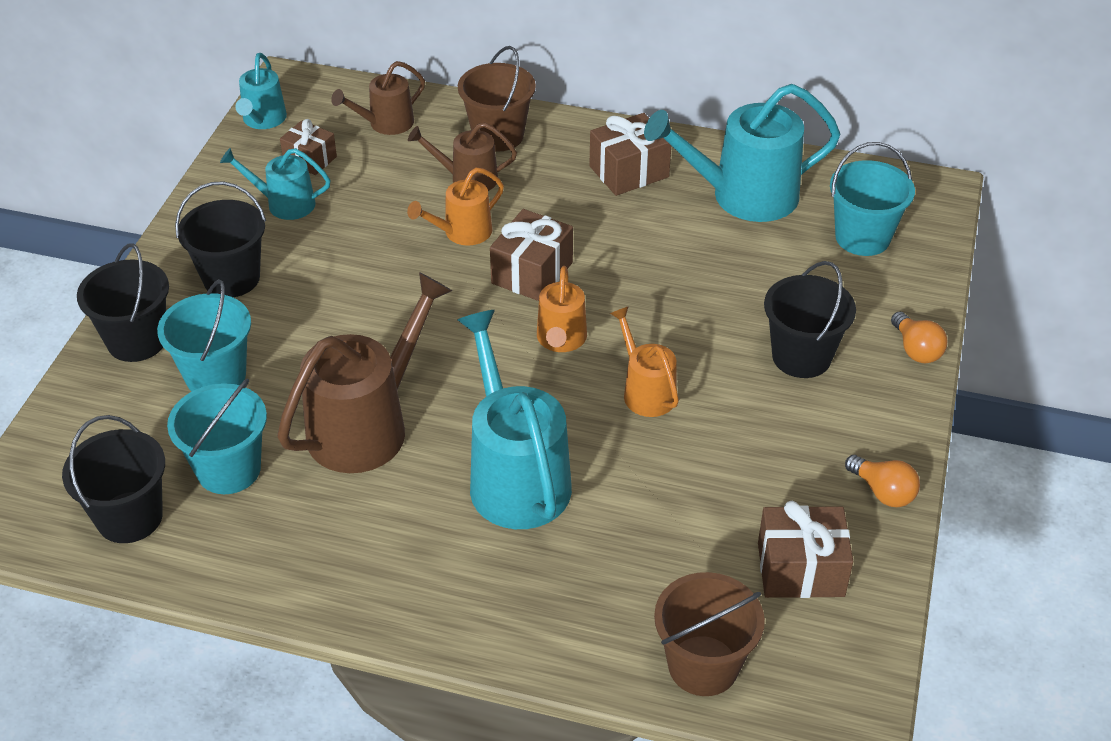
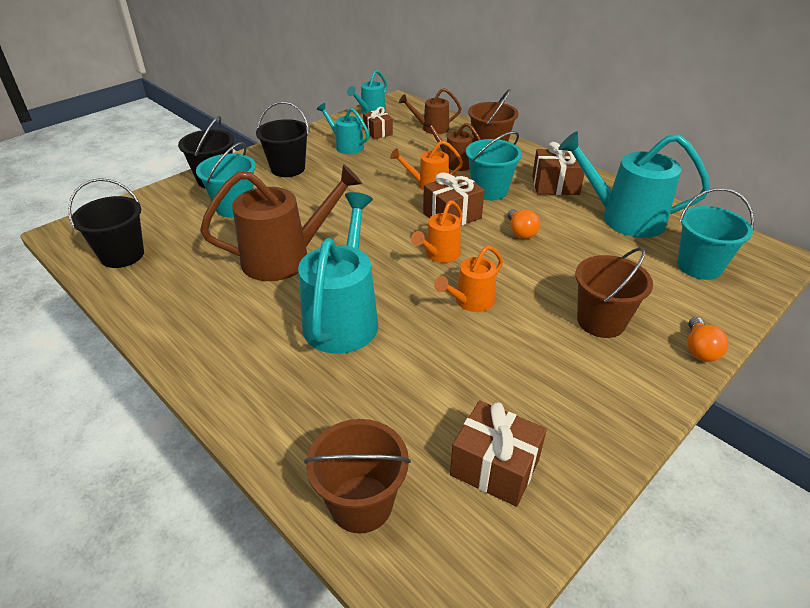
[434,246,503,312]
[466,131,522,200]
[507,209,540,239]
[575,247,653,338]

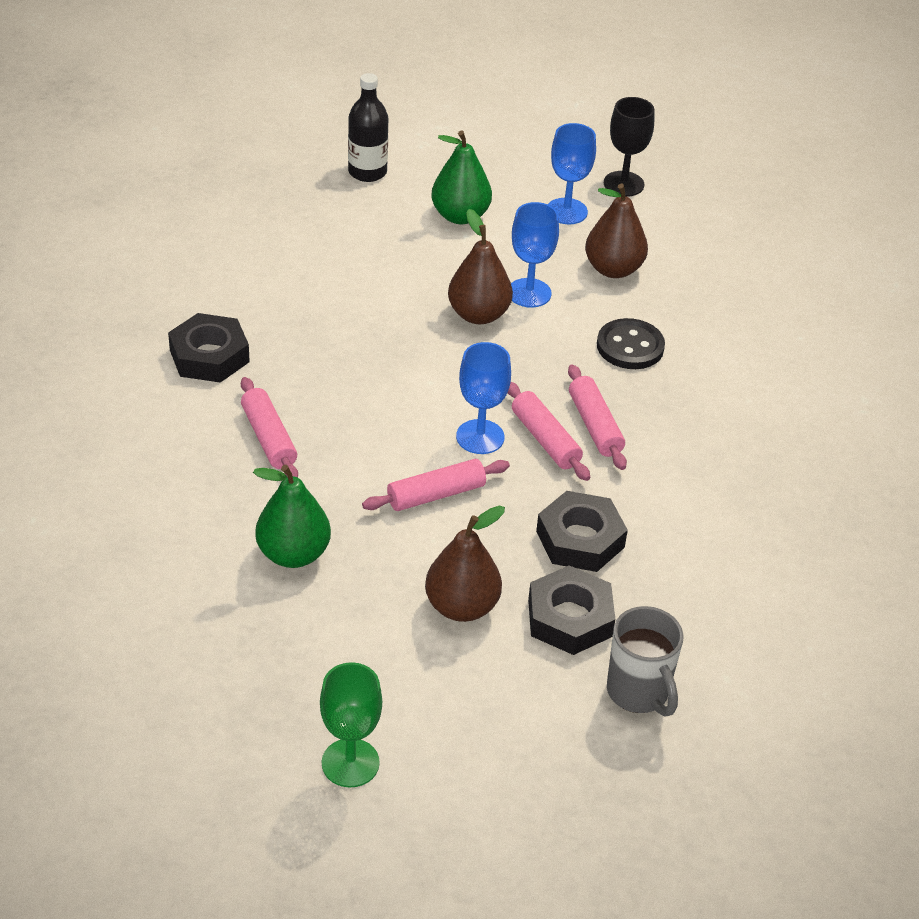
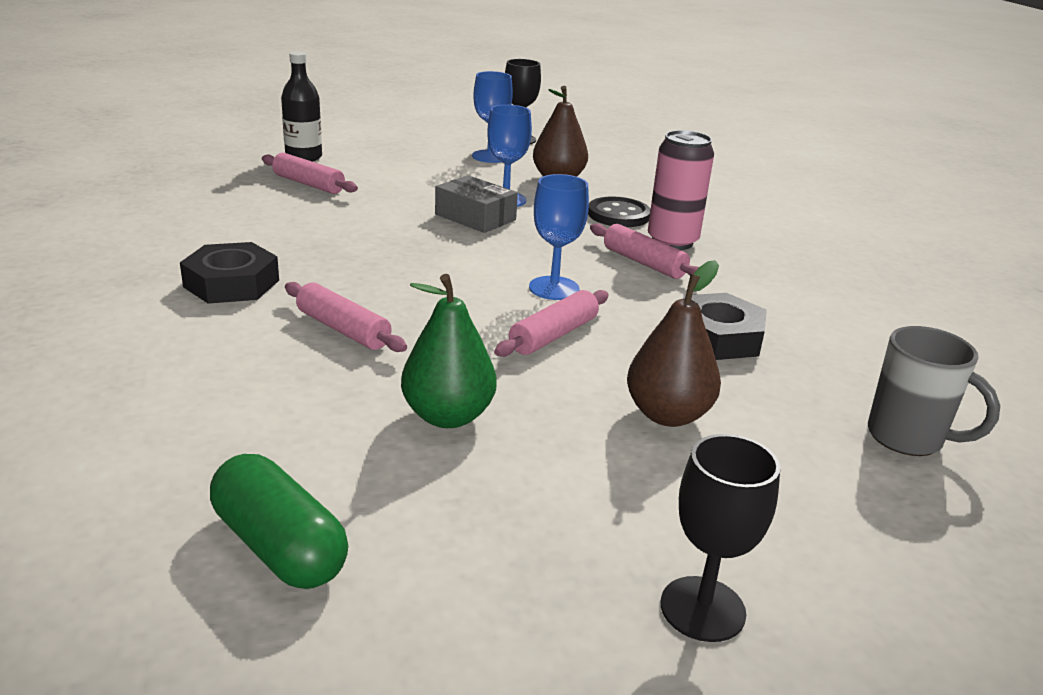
[210,454,348,589]
[262,153,358,194]
[435,175,518,233]
[648,130,714,250]
[661,434,781,642]
[431,131,492,224] (first image)
[528,565,615,655] (first image)

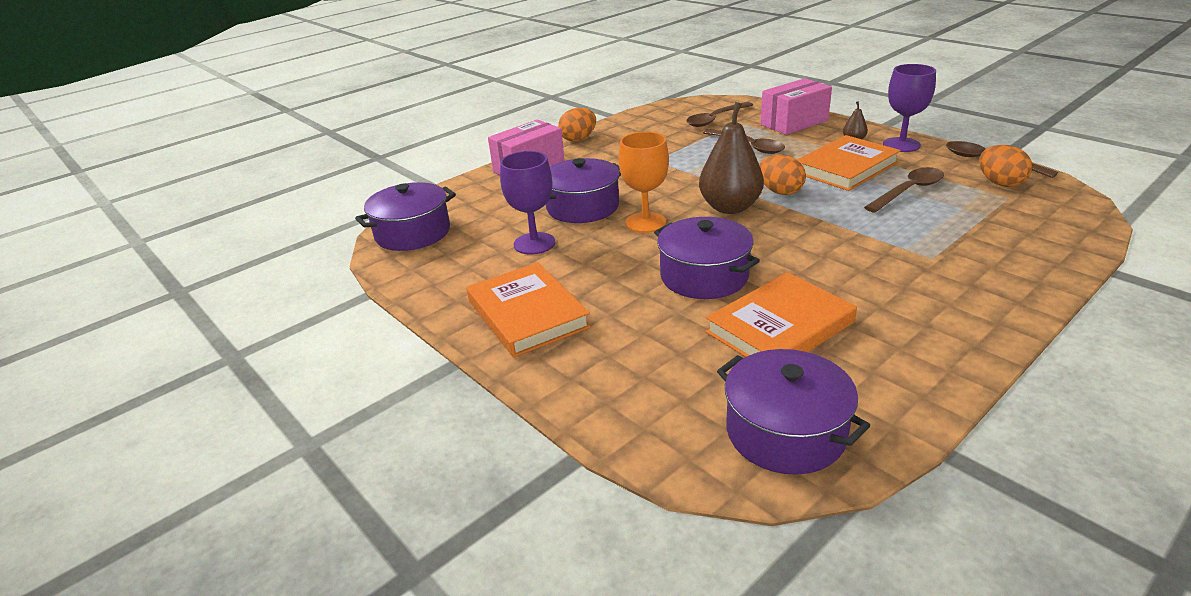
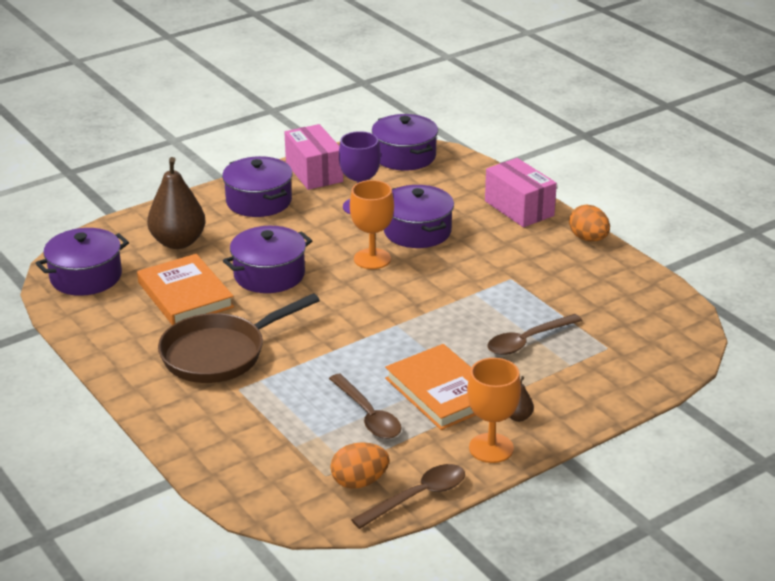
[147,157,206,249]
[158,293,320,383]
[222,156,293,217]
[284,124,343,190]
[467,358,521,463]
[686,102,753,127] (first image)
[759,155,806,195] (first image)

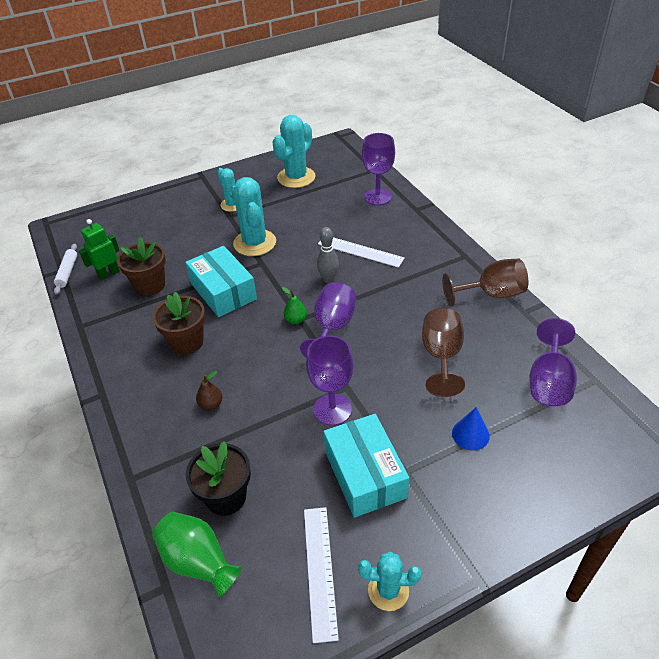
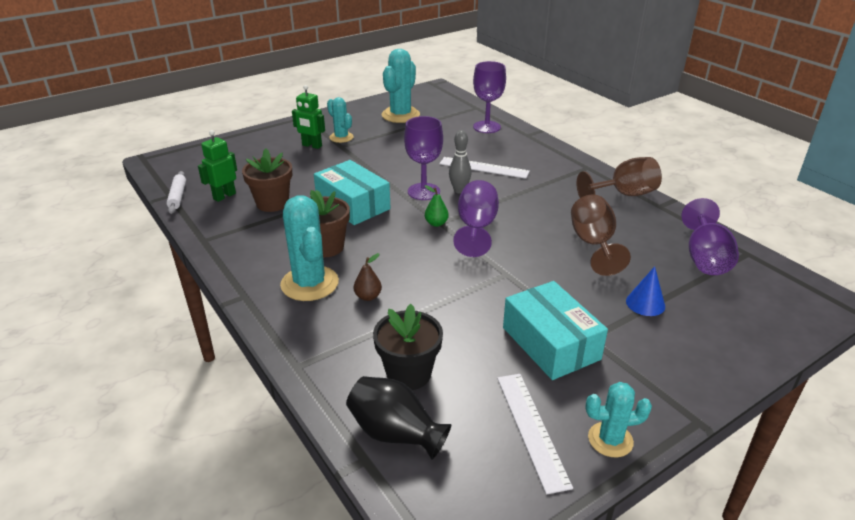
[280,195,339,301]
[292,85,325,149]
[346,376,451,460]
[404,116,443,200]

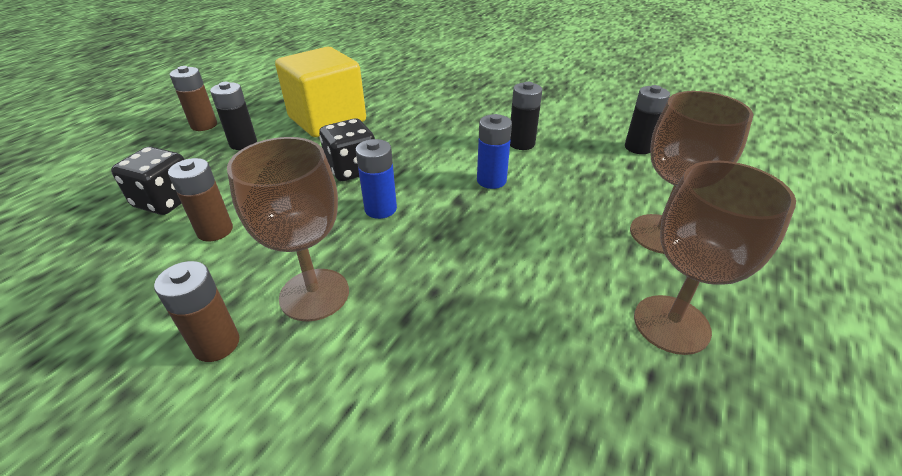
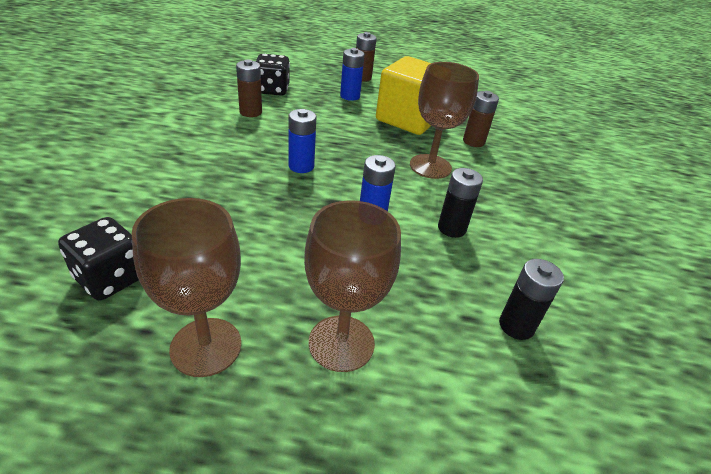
[58,217,139,301]
[340,48,365,101]
[410,62,479,179]
[463,91,499,147]

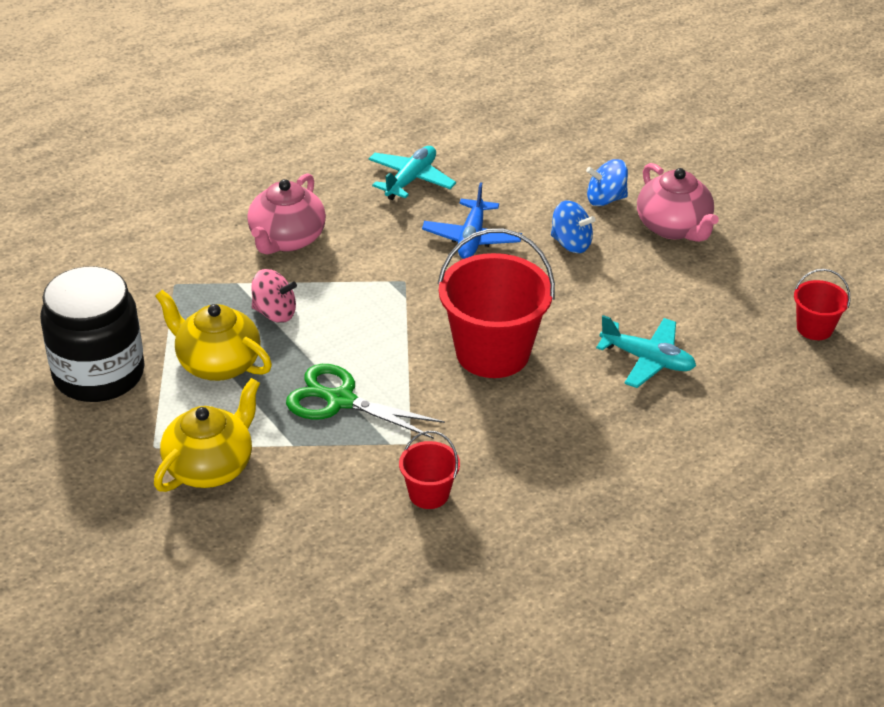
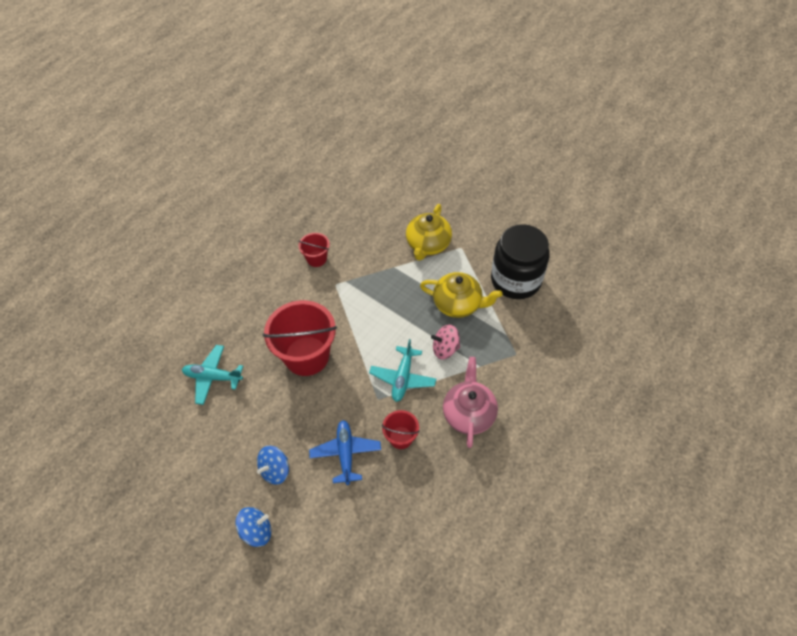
[257,445,289,485]
[369,339,436,402]
[382,410,420,449]
[286,364,445,439] (first image)
[637,163,719,242] (first image)

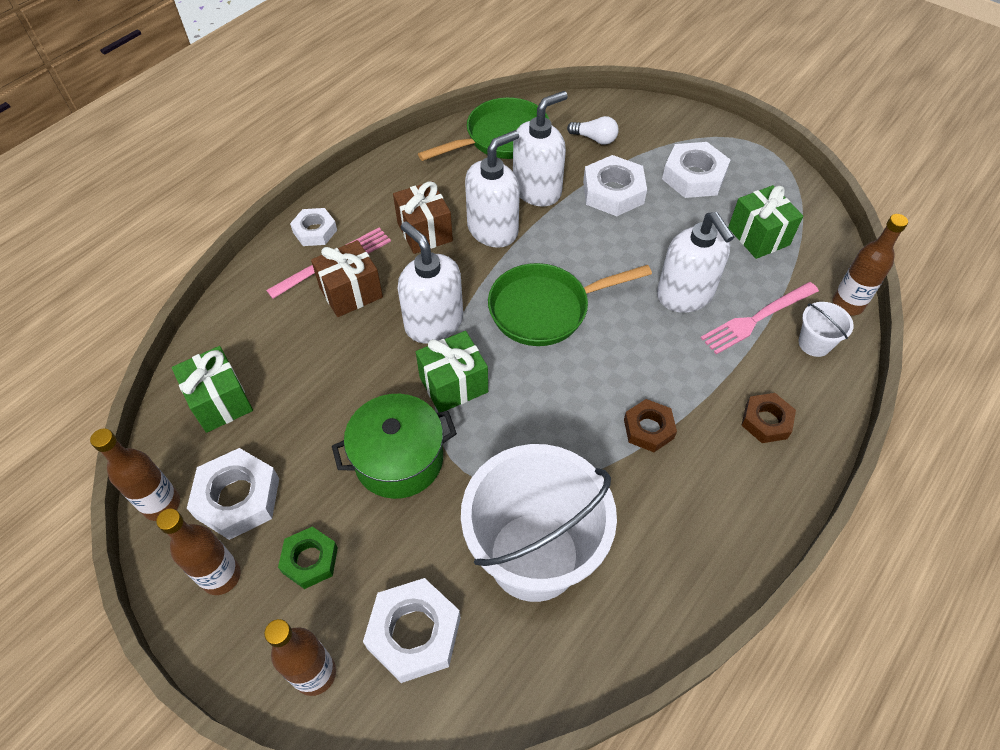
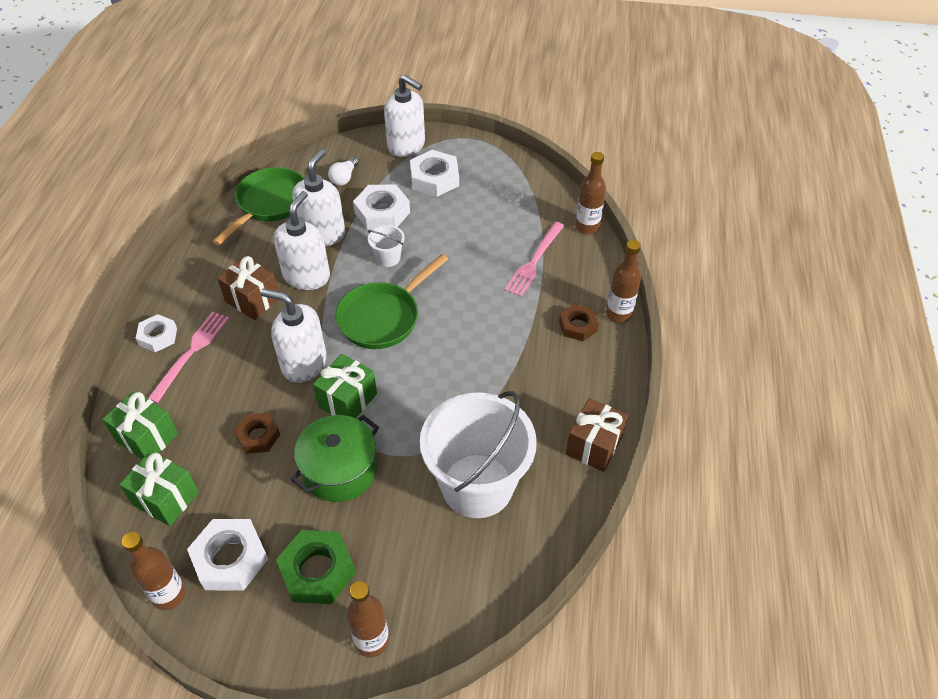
[102,390,178,459]
[234,413,280,454]
[276,530,356,604]
[328,157,358,186]
[368,225,405,267]
[384,75,425,157]
[566,398,628,472]
[606,240,641,323]
[363,578,461,683] (first image)

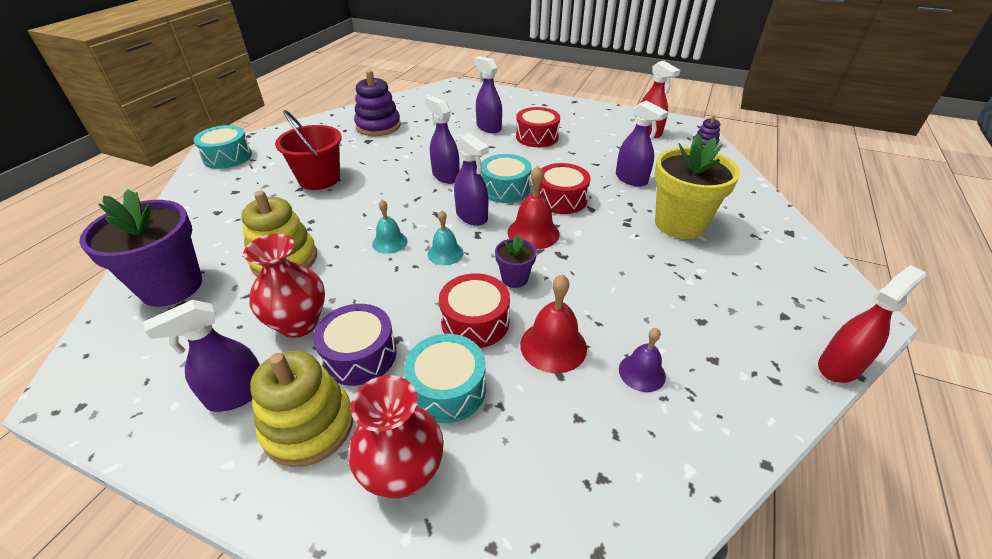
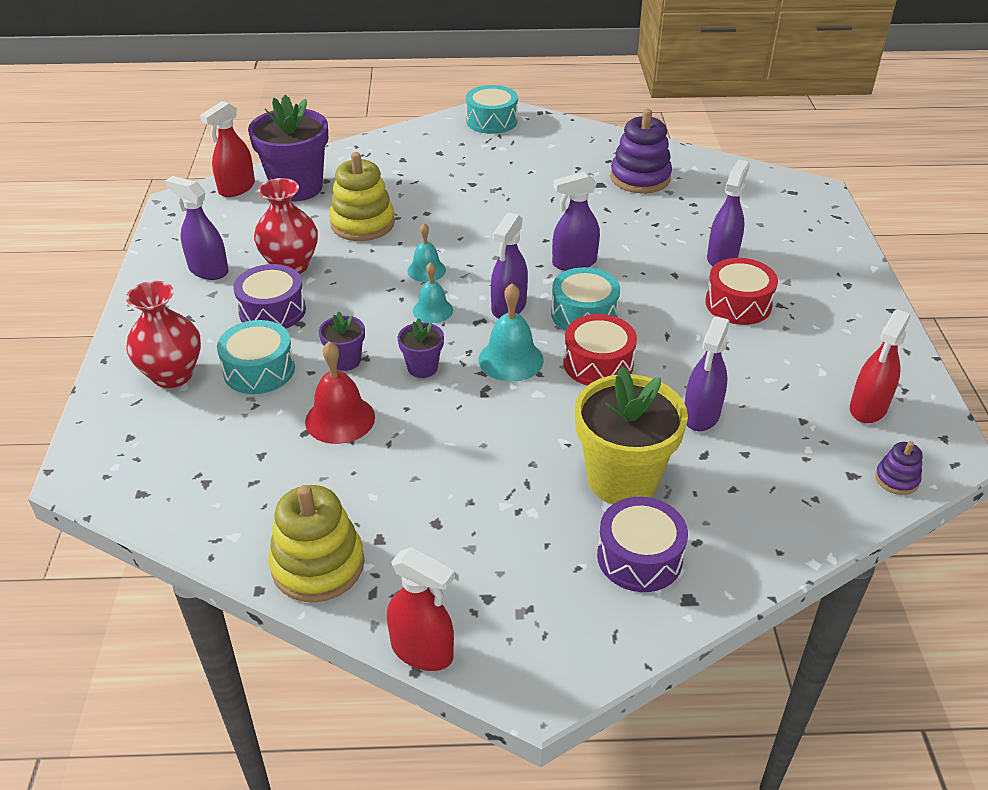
[200,101,255,197]
[269,485,365,602]
[319,312,365,371]
[478,283,544,382]
[552,172,600,271]
[597,497,688,592]
[275,110,342,190] (first image)
[619,328,666,392] (first image)

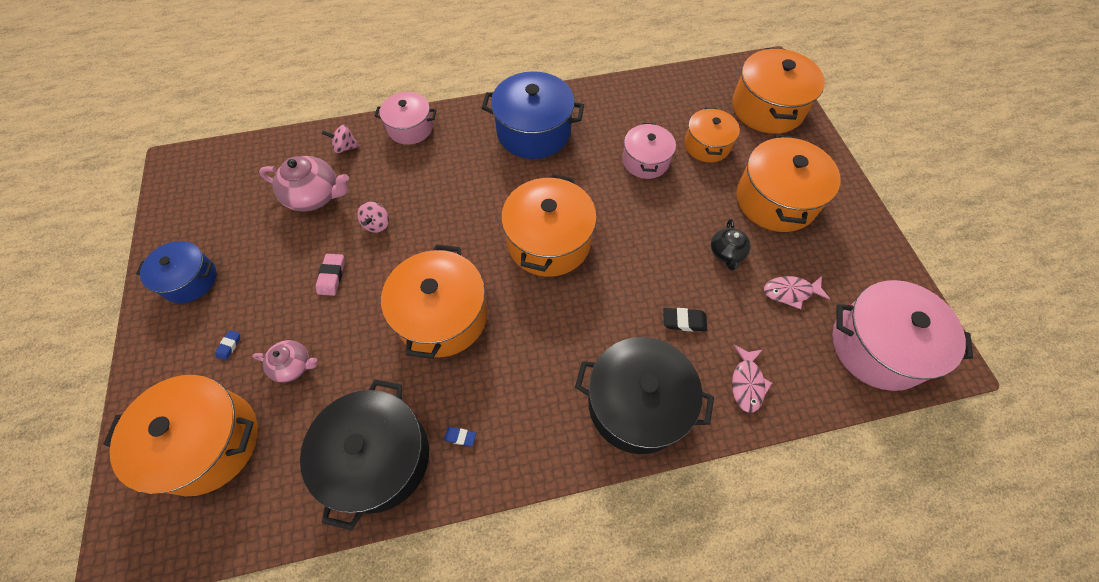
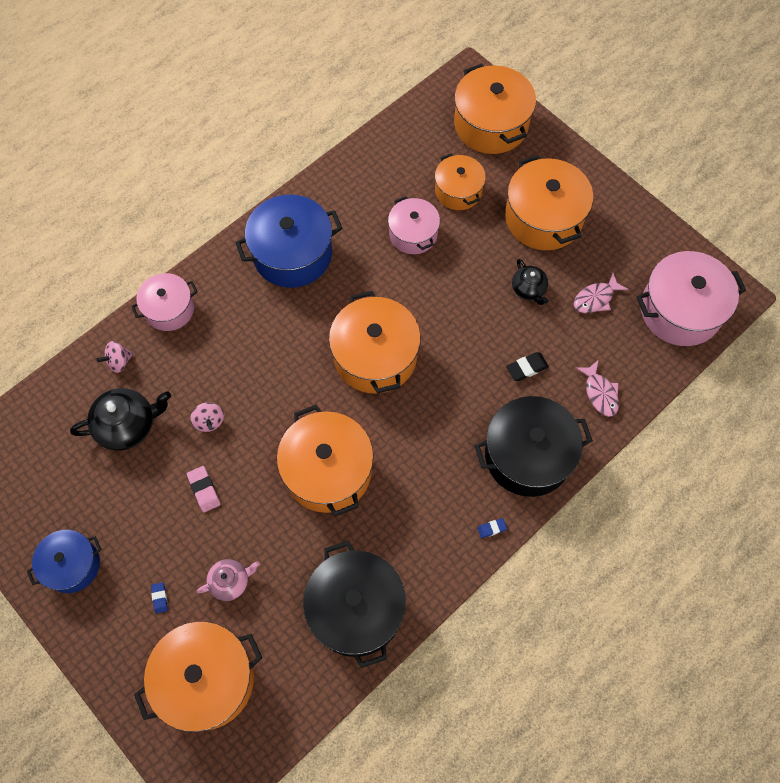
[70,388,171,450]
[477,518,507,538]

